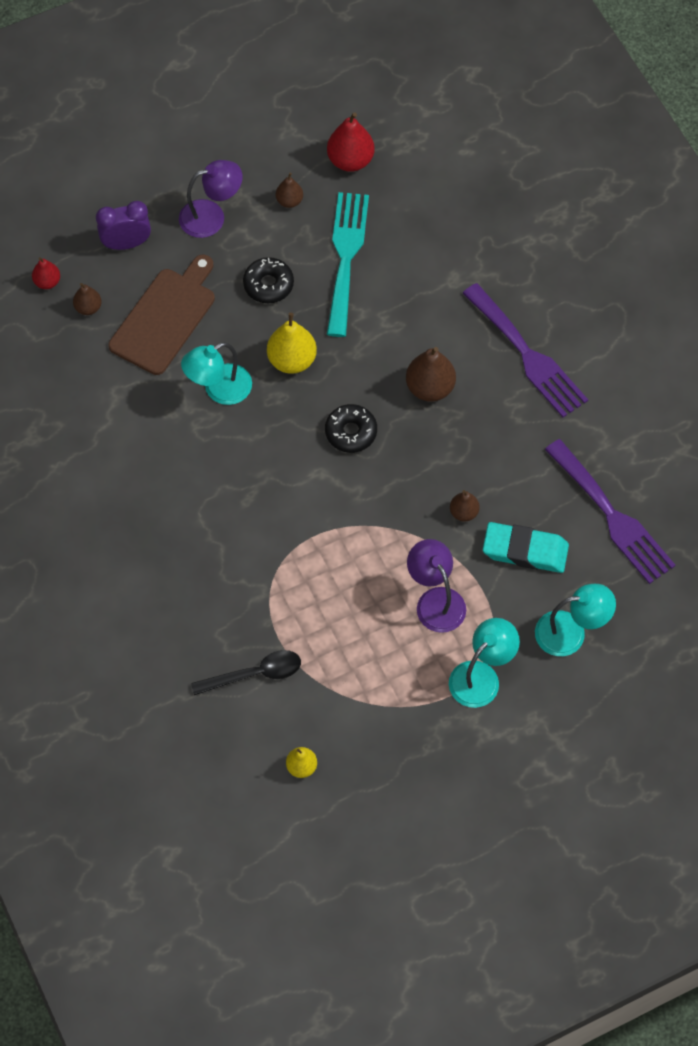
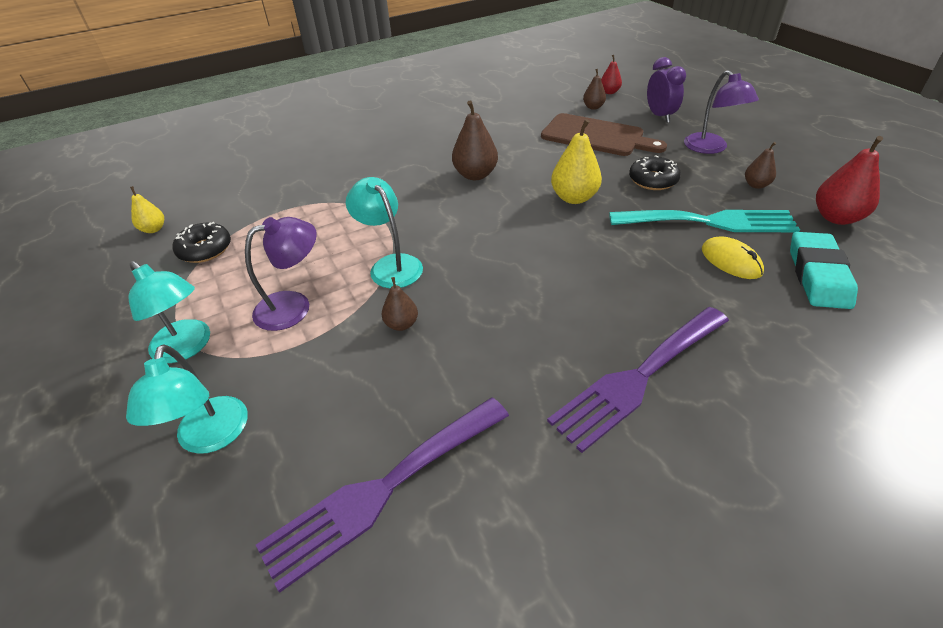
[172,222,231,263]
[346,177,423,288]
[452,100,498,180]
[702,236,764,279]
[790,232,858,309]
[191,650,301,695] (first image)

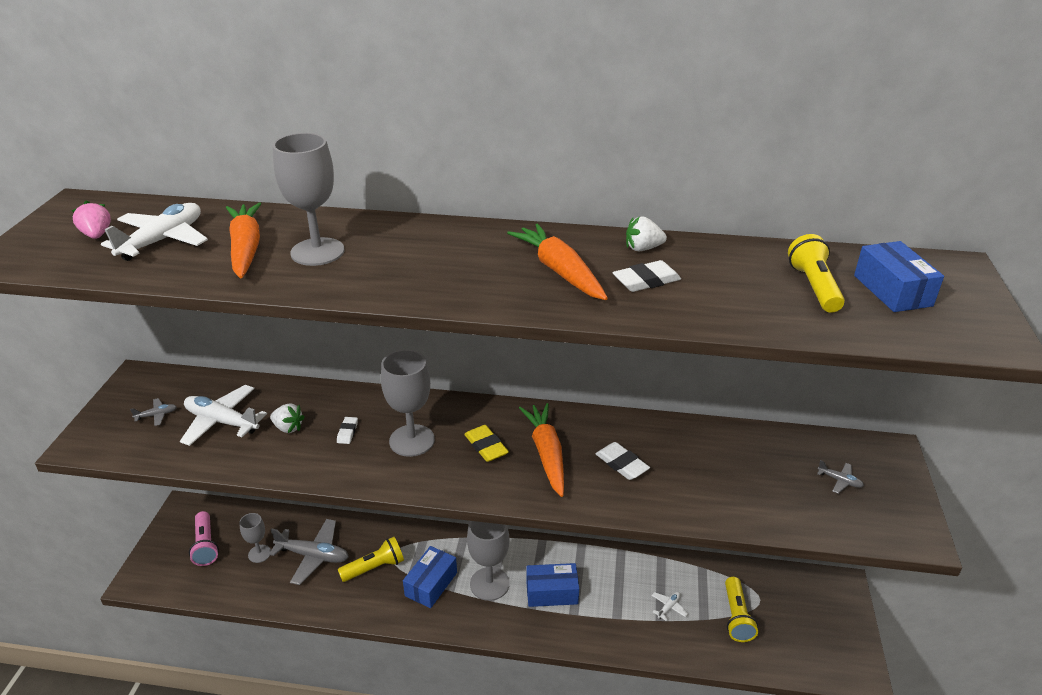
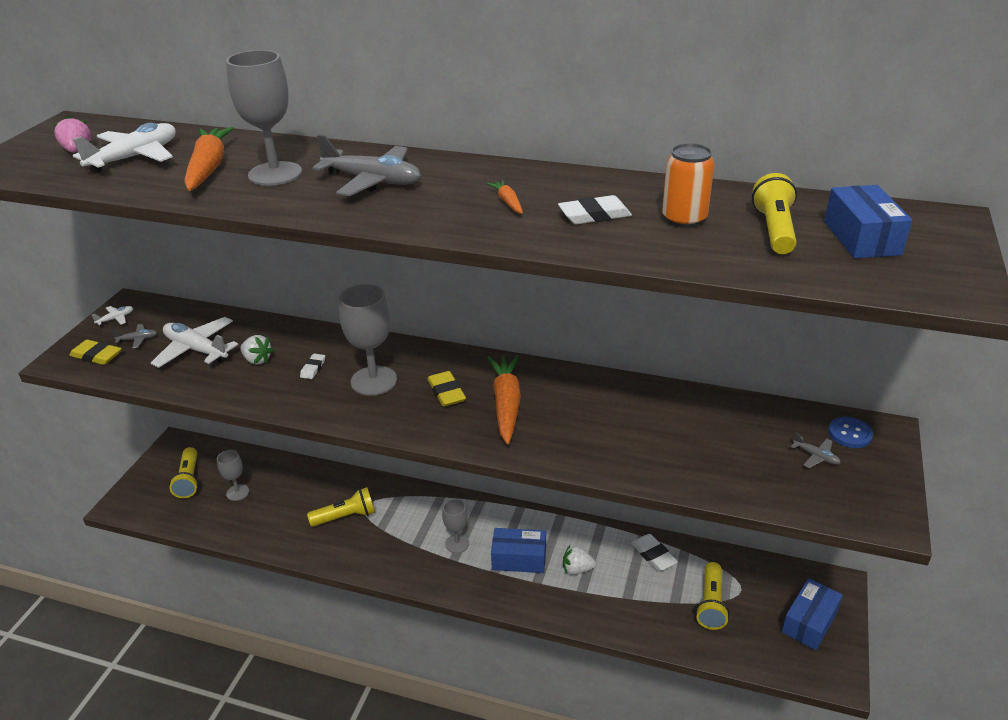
[69,339,122,365]
[92,306,133,325]
[169,447,199,498]
[312,135,421,196]
[442,499,469,553]
[487,180,523,214]
[563,545,596,575]
[631,534,678,571]
[662,143,715,228]
[782,578,843,650]
[828,417,873,448]

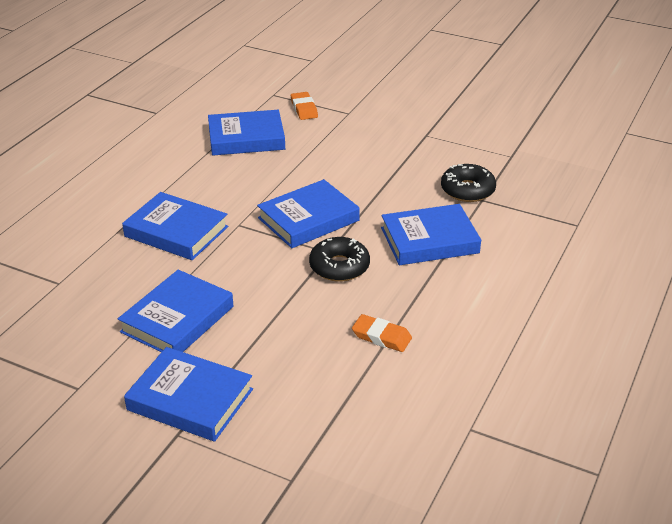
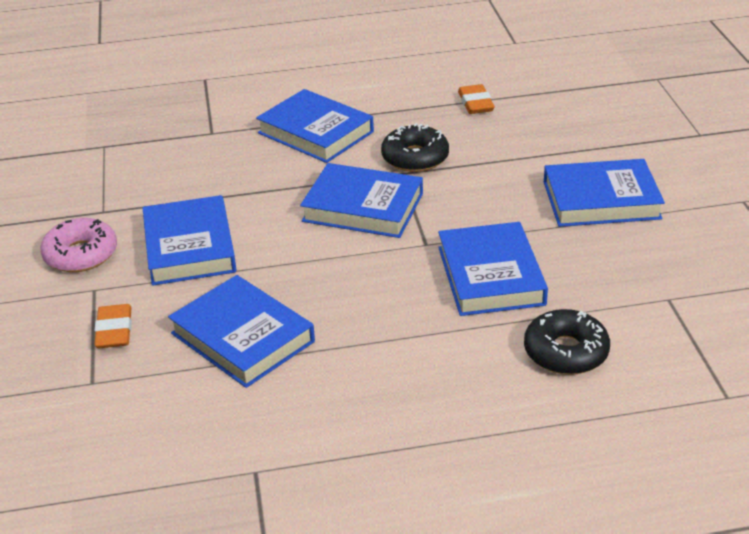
[40,218,117,272]
[94,304,132,348]
[143,195,237,286]
[524,309,610,375]

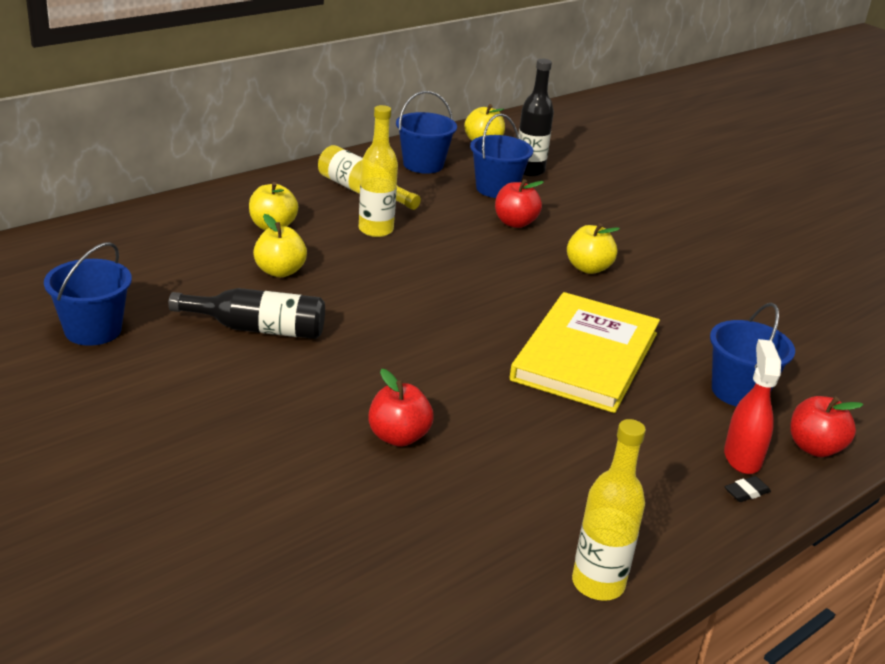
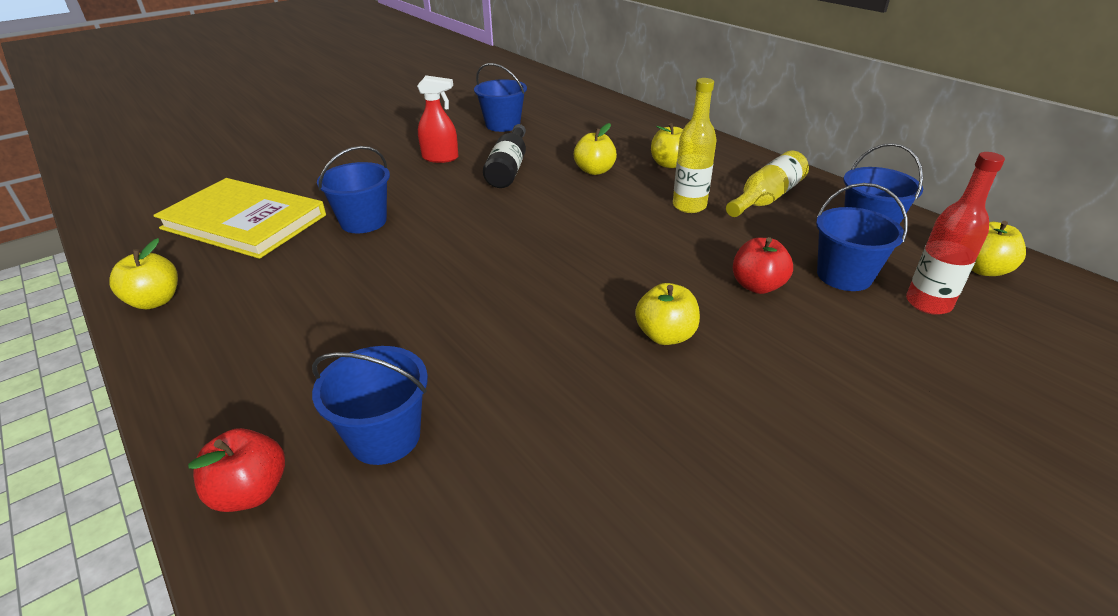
[109,238,178,310]
[153,178,326,259]
[317,146,390,233]
[417,75,458,163]
[906,152,1005,315]
[725,476,771,502] (first image)

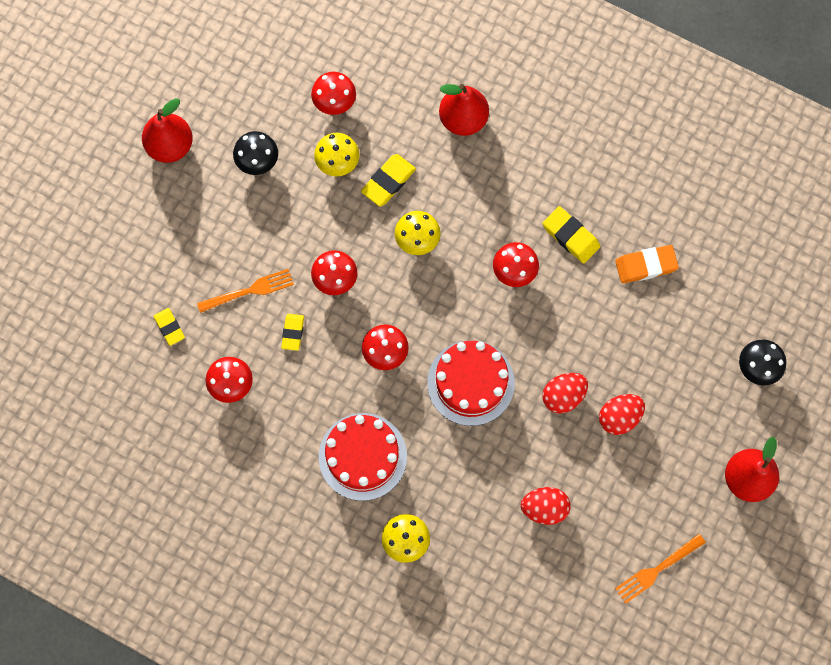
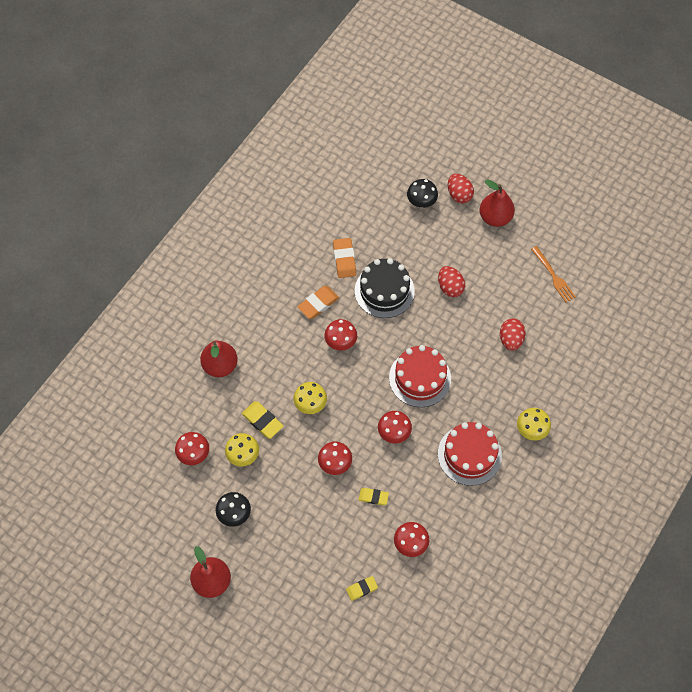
[297,286,339,319]
[355,258,415,318]
[448,174,474,204]
[197,269,294,313] (first image)

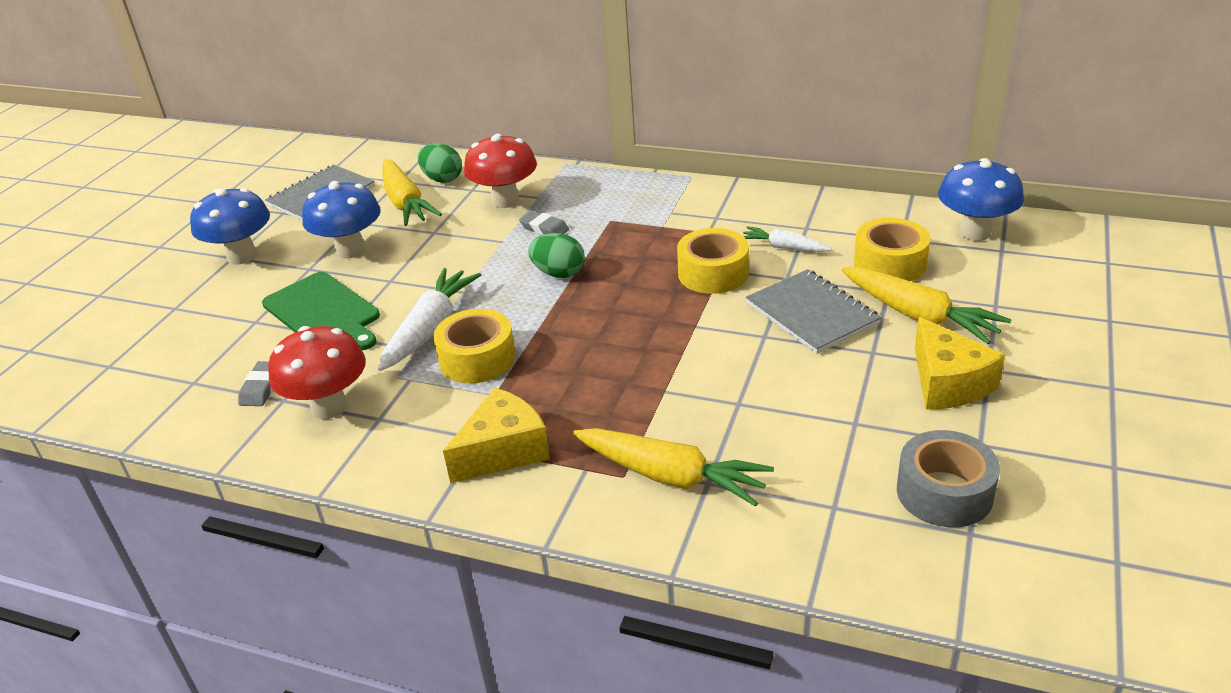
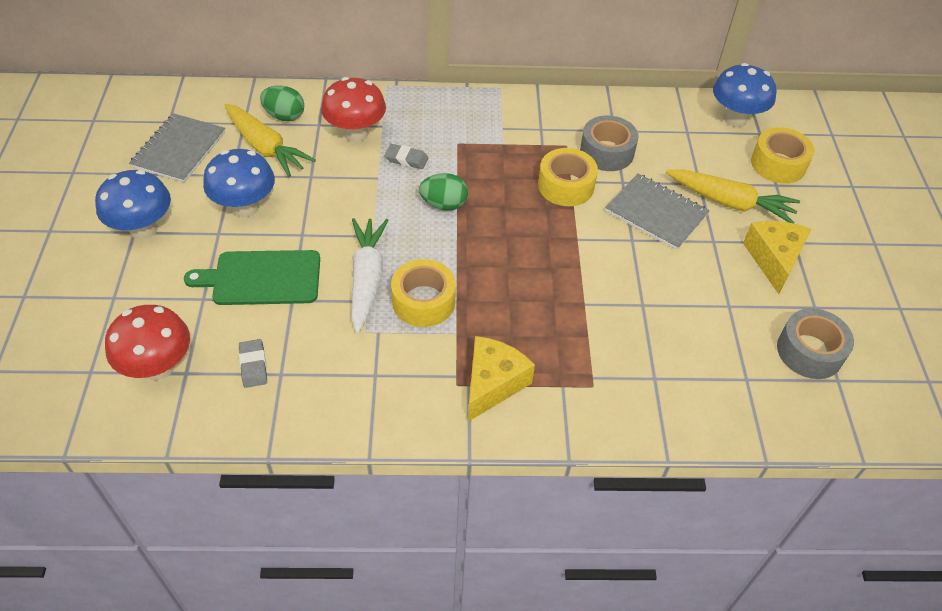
[105,305,190,380]
[184,250,320,305]
[580,115,639,171]
[743,221,812,294]
[751,127,814,184]
[573,428,774,507] (first image)

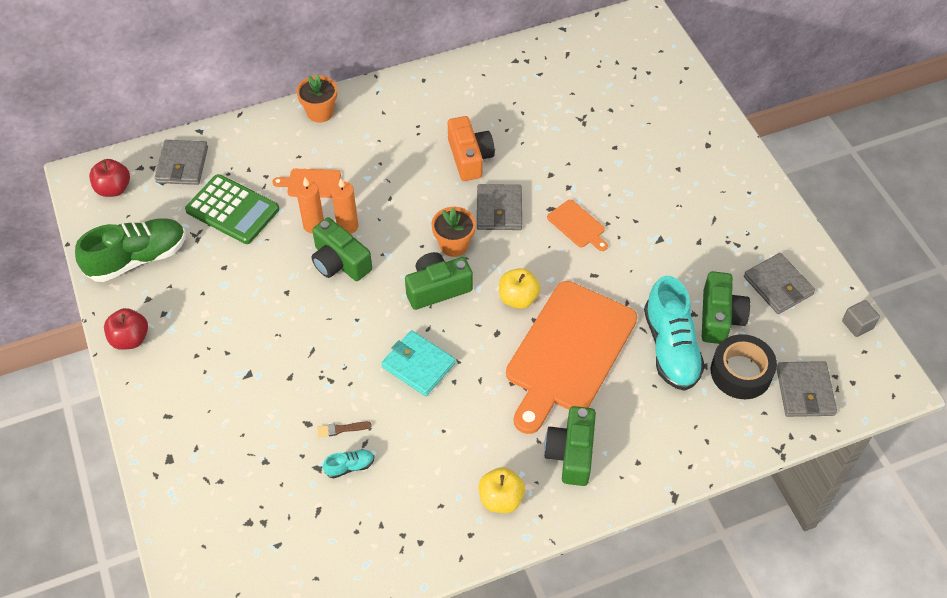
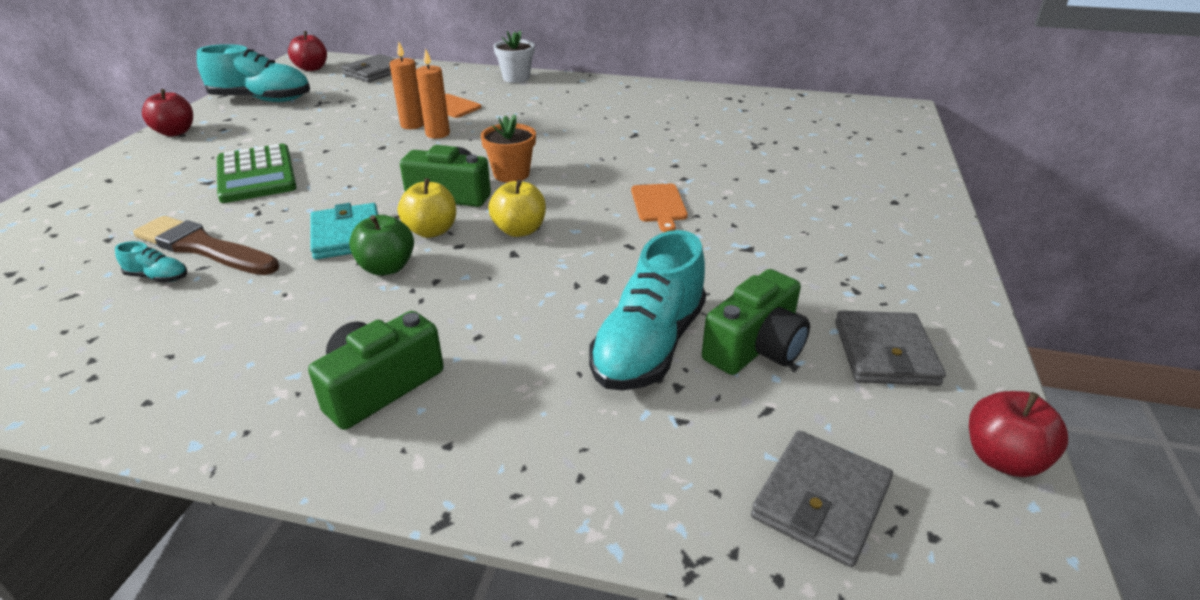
[133,216,279,275]
[197,44,310,102]
[217,144,297,203]
[349,215,414,275]
[398,178,456,238]
[493,31,535,83]
[969,391,1068,477]
[311,217,372,281] (first image)
[448,116,495,181] (first image)
[477,184,522,230] (first image)
[506,281,637,434] (first image)
[711,334,777,399] (first image)

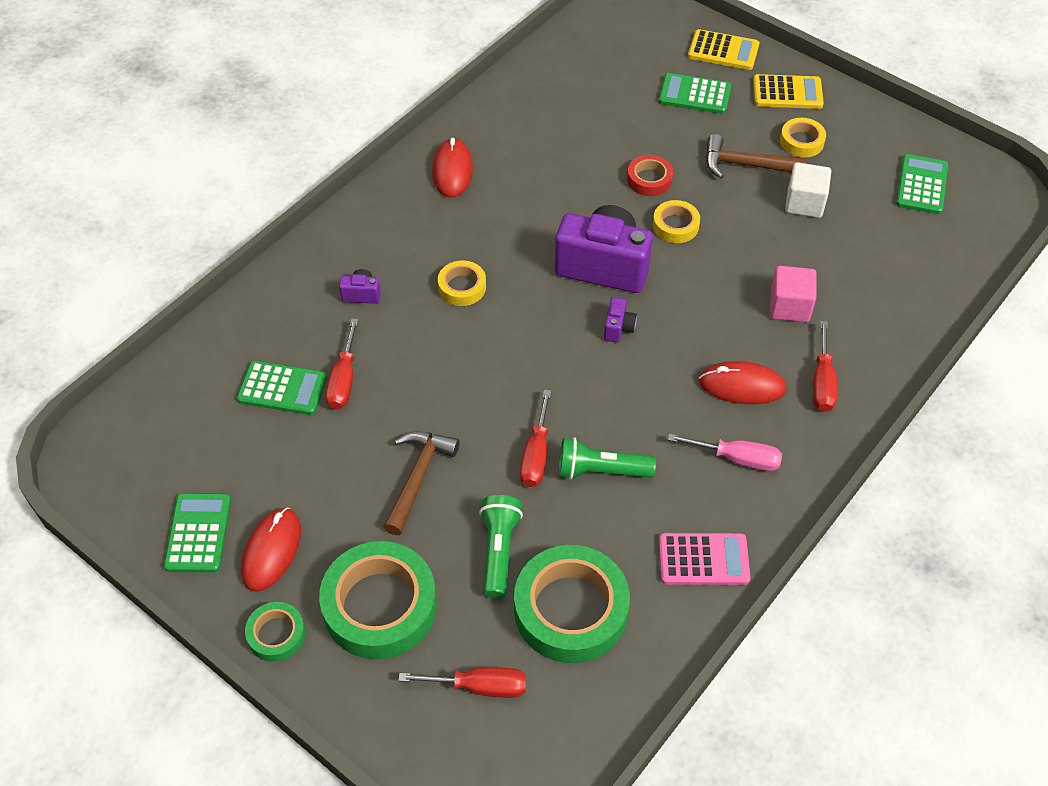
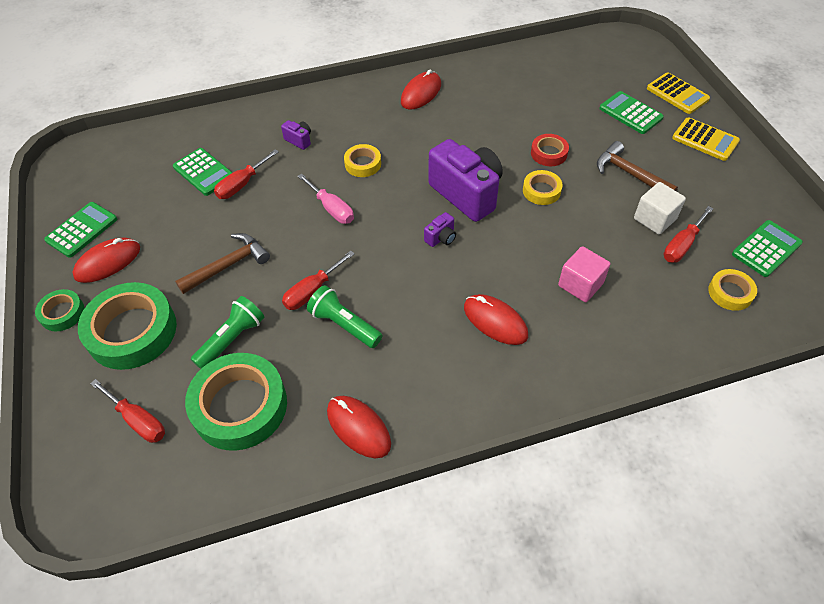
[297,173,354,224]
[327,396,391,458]
[663,206,714,263]
[708,269,757,311]

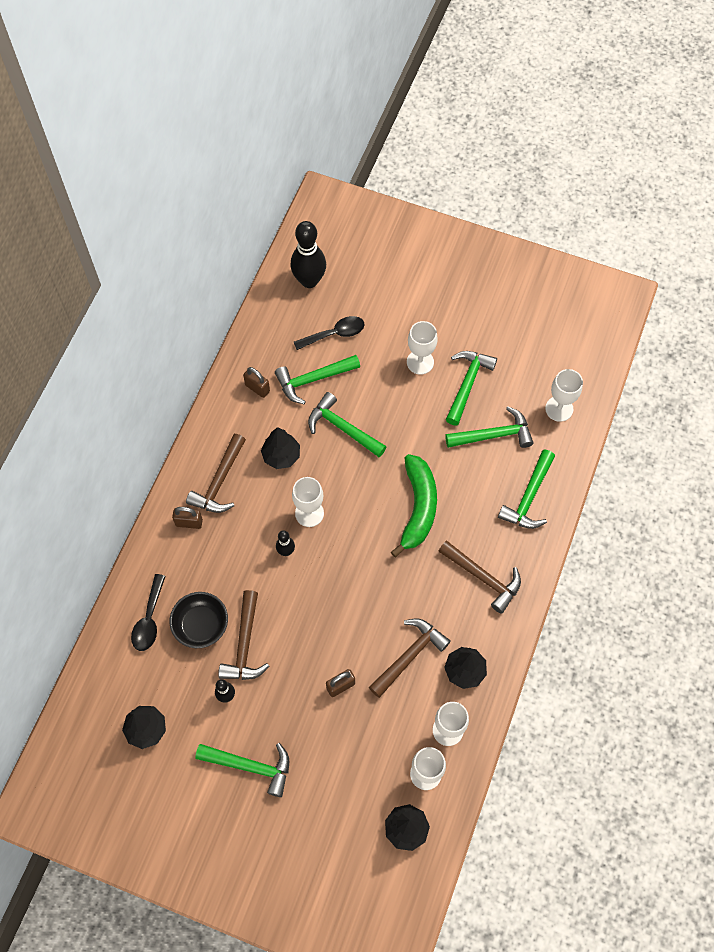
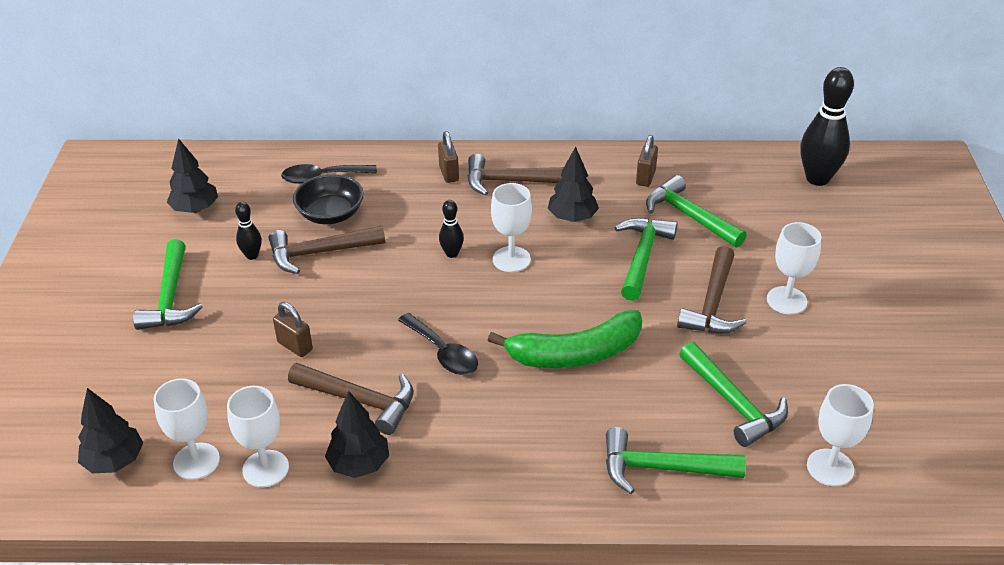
[398,313,478,375]
[677,246,747,334]
[446,351,497,425] (first image)

